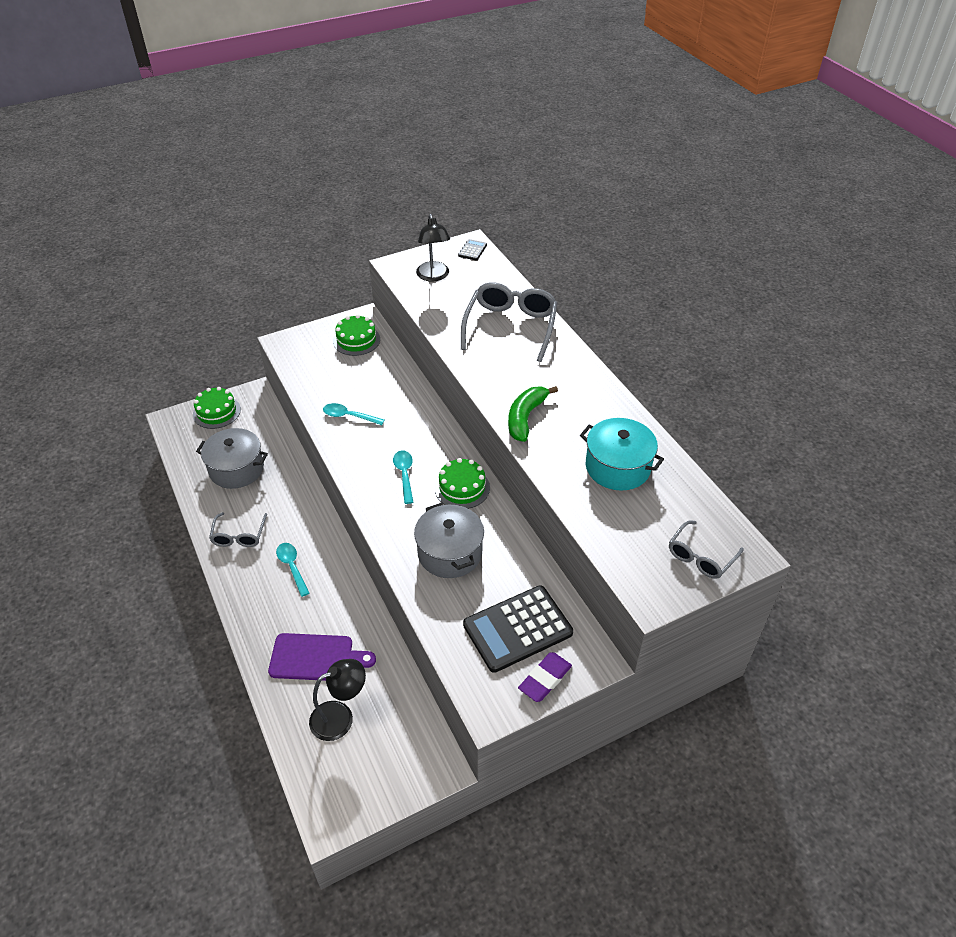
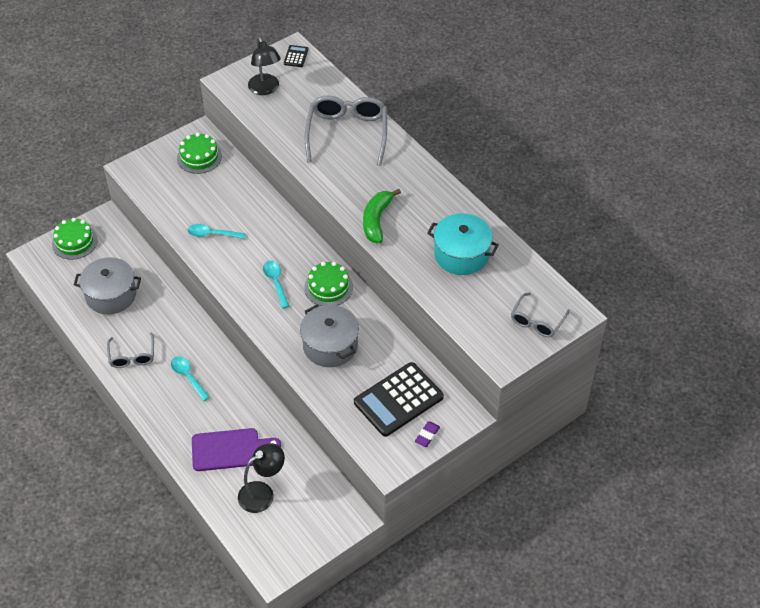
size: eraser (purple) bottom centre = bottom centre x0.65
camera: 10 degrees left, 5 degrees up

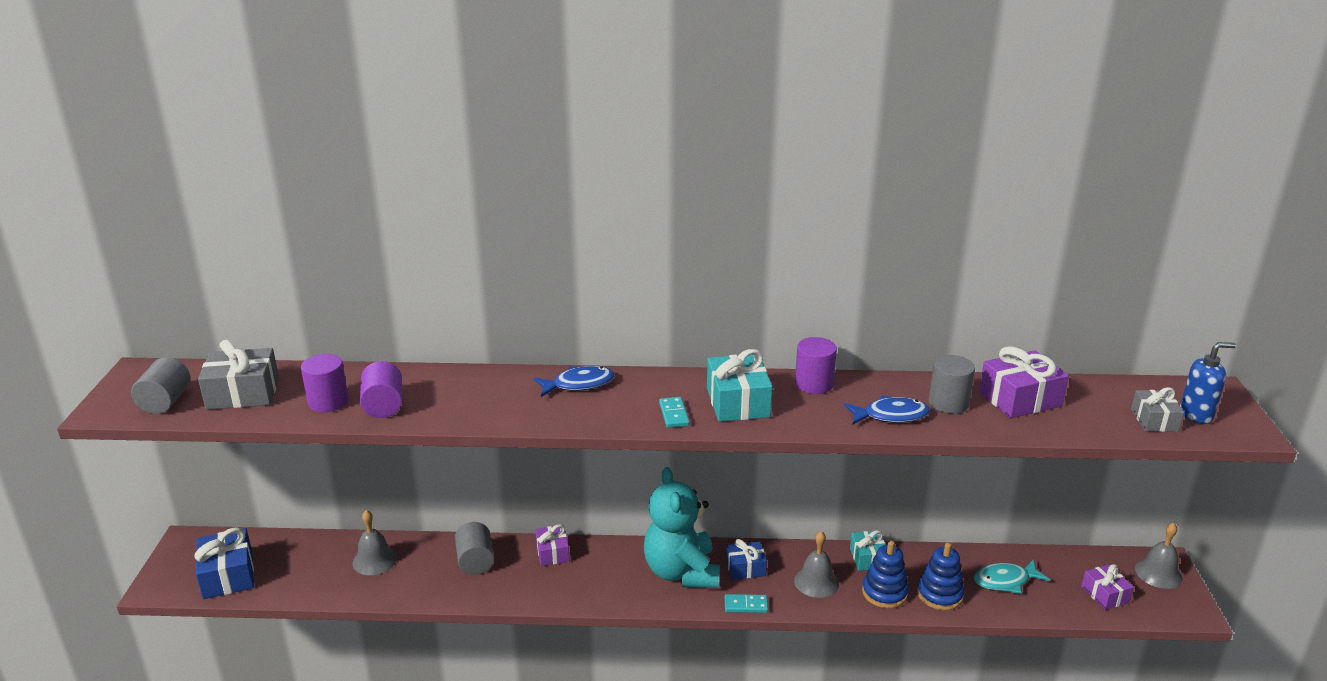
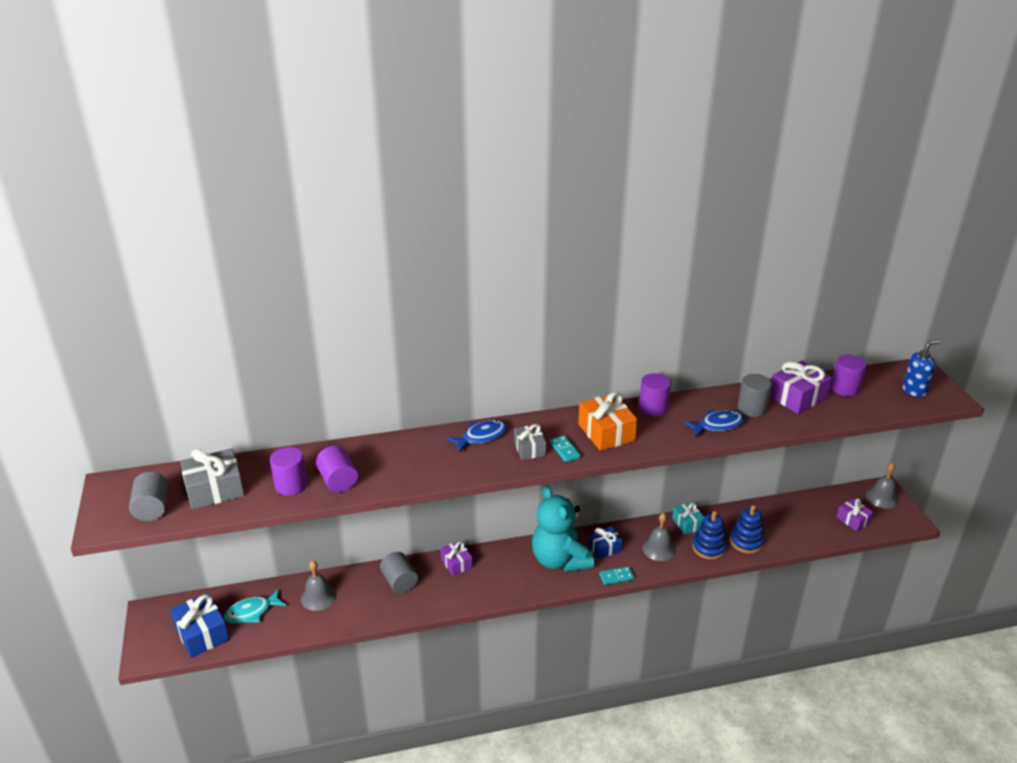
appeared: cylinder (purple) (no. 4 from left) middle right
relocated: fish (turquoise) bottom right to bottom left; gift (grey) (no. 2 from left) middle right to centre
colour: gift (turquoise) (no. 1 from left) centre to gift (orange) centre
camera: 15 degrees left, 5 degrees up

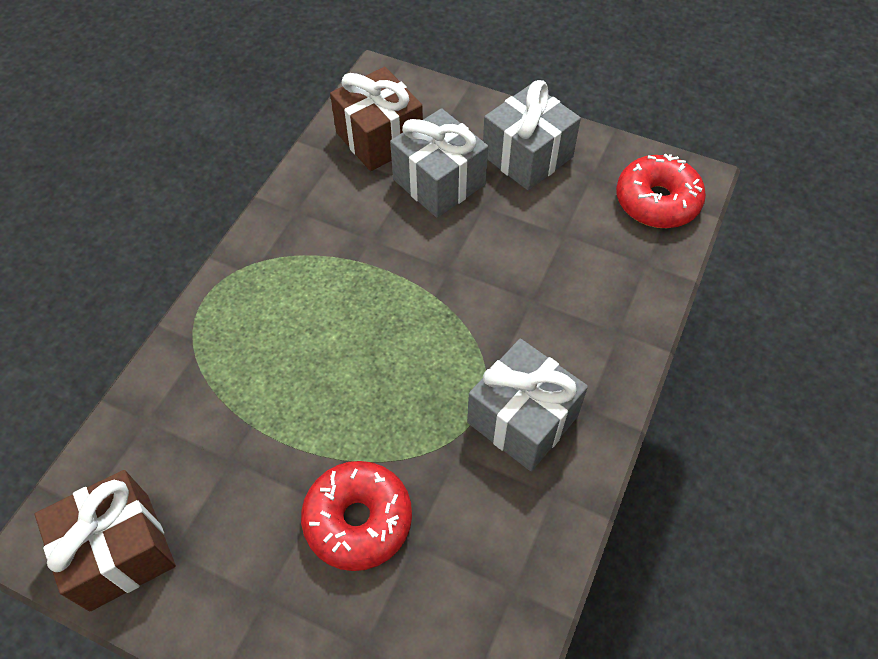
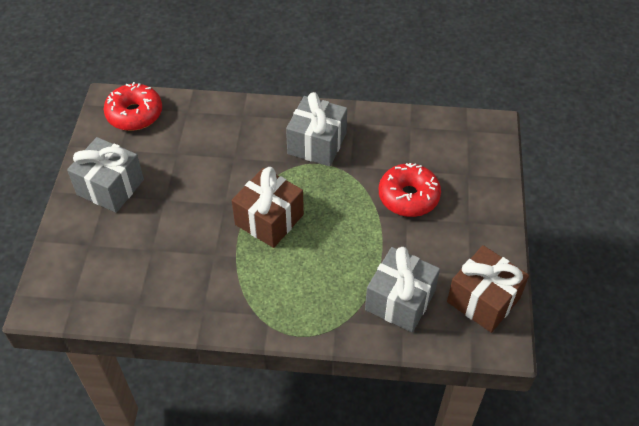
relocated: gift (brown) (no. 2 from left in the first image) top centre to gift (brown) (no. 1 from left) centre; gift (grey) (no. 1 from left in the first image) top centre to gift (grey) (no. 3 from left) bottom centre
camera: 110 degrees left, 5 degrees down

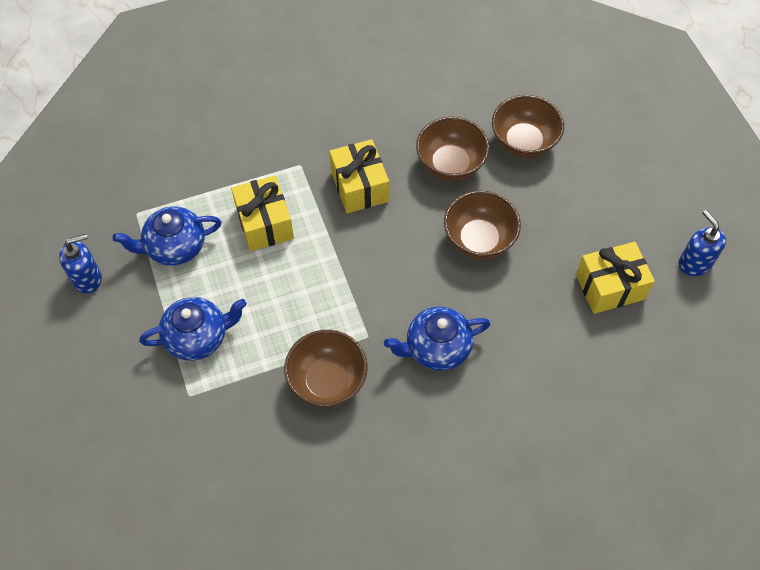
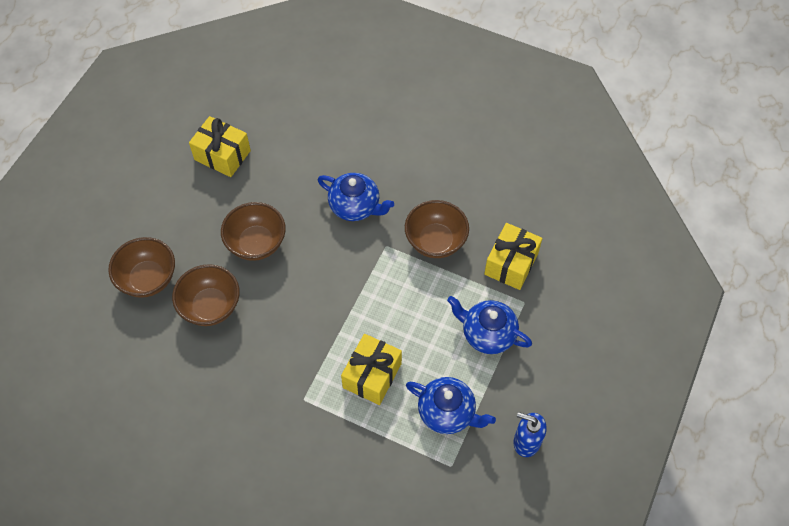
missing: soap dispenser (blue) (no. 2 from left) middle right
relocated: gift (yellow) (no. 2 from left in the first image) top centre to gift (yellow) (no. 3 from left) centre
camera: 135 degrees left, 0 degrees up

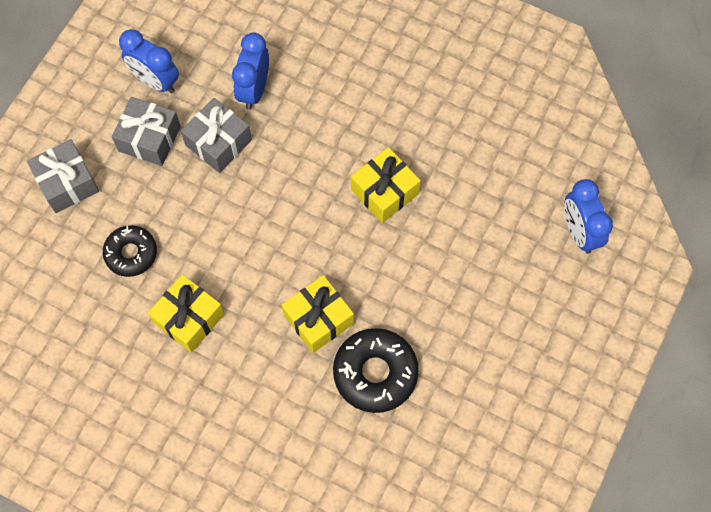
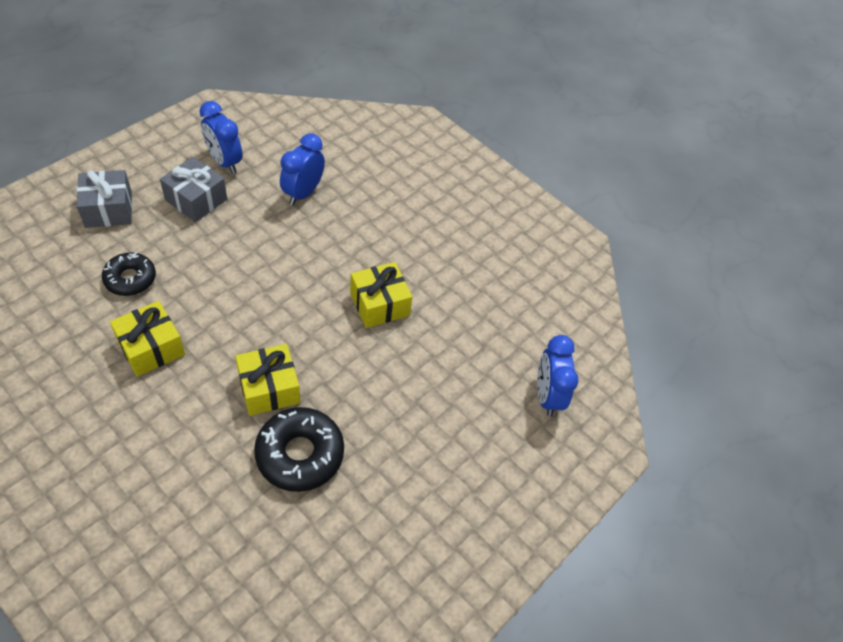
missing: gift (grey) (no. 3 from left) top left
camera: 10 degrees right, 15 degrees down

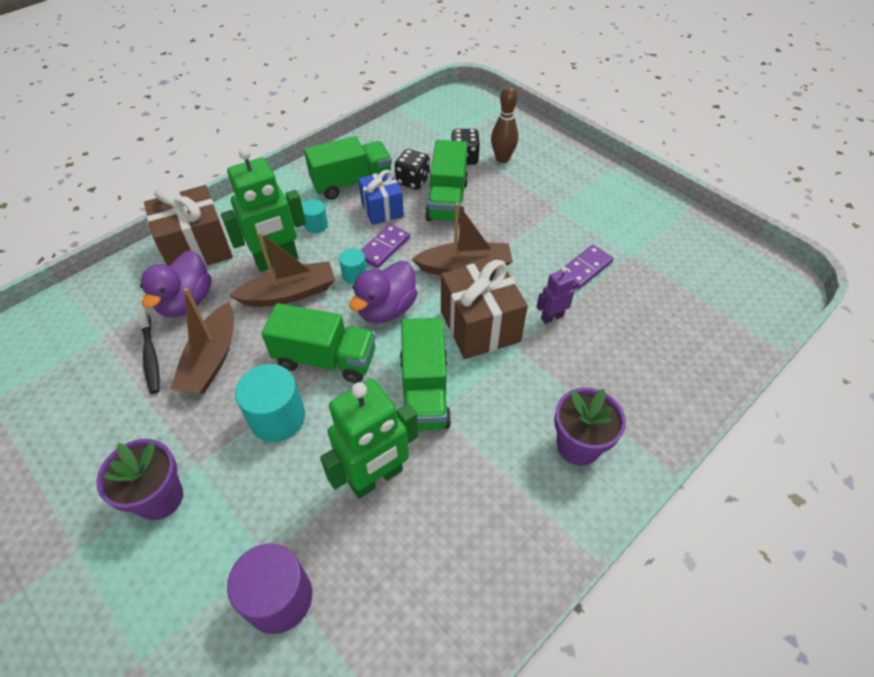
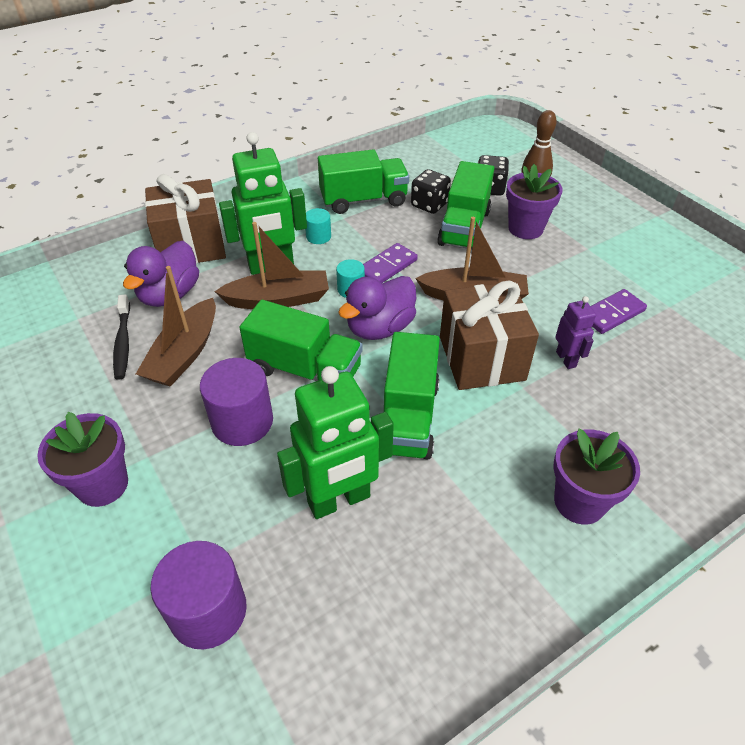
missing: gift (blue) top centre
appeared: flower pot (purple) (no. 2 from left) top right
colour: cylinder (turquoise) (no. 1 from left) middle left to cylinder (purple) (no. 2 from left) middle left
spun: robot (purple) centre = middle right 90 degrees clockwise
camera: 10 degrees right, 5 degrees down

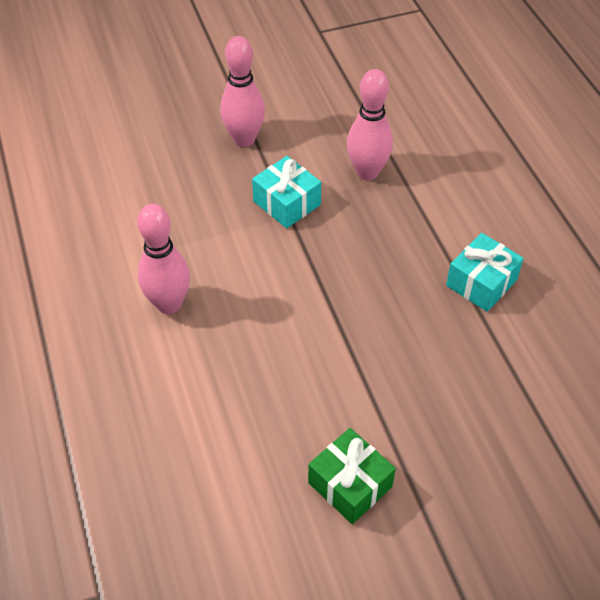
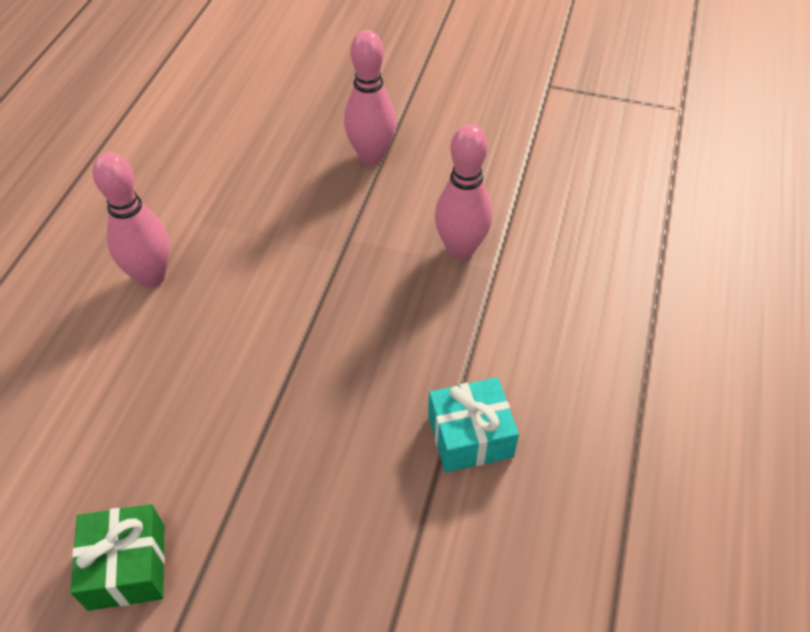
missing: gift (turquoise) (no. 1 from left) top centre
camera: 35 degrees right, 0 degrees up

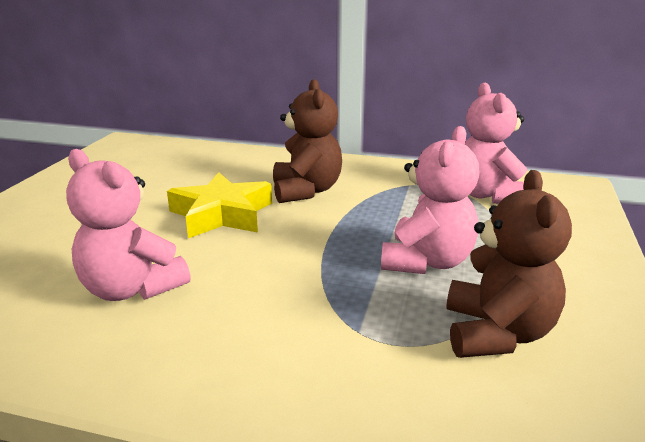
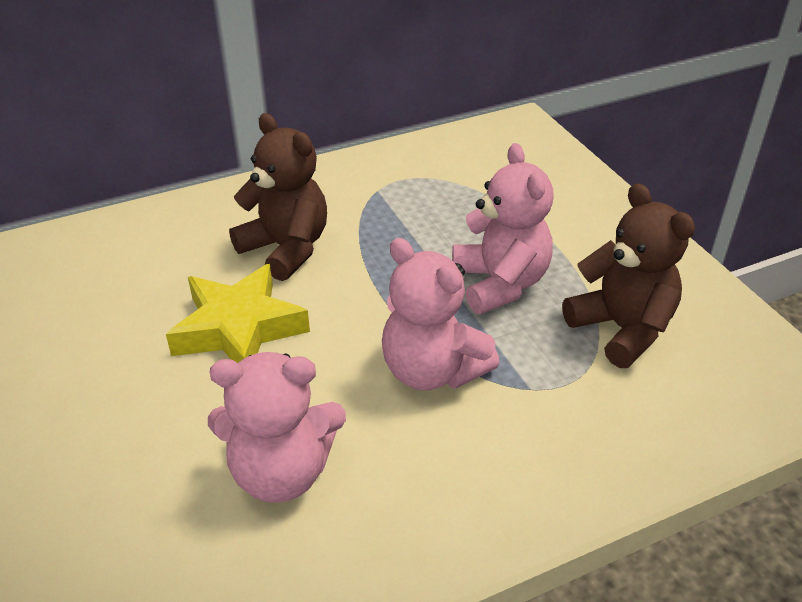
relocated: teddy bear (pink) (no. 3 from left in the first image) top right to teddy bear (pink) (no. 2 from left) centre
camera: 40 degrees left, 15 degrees up

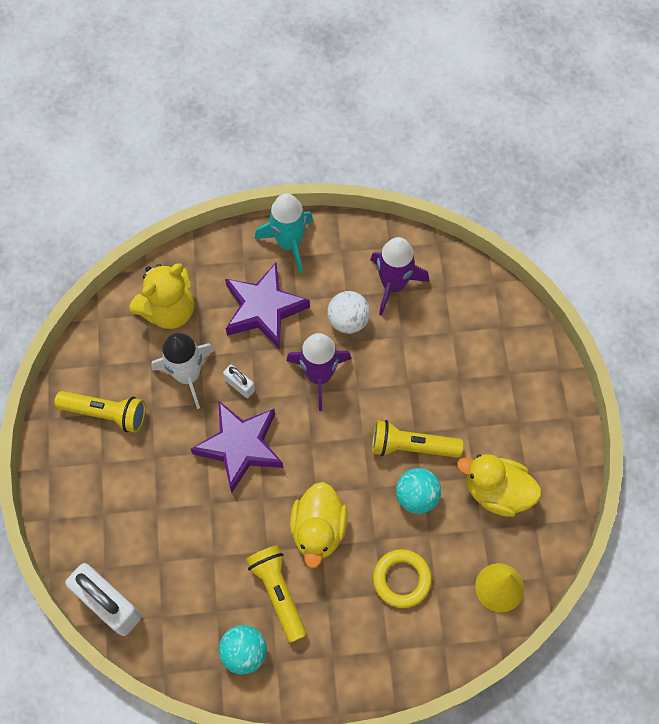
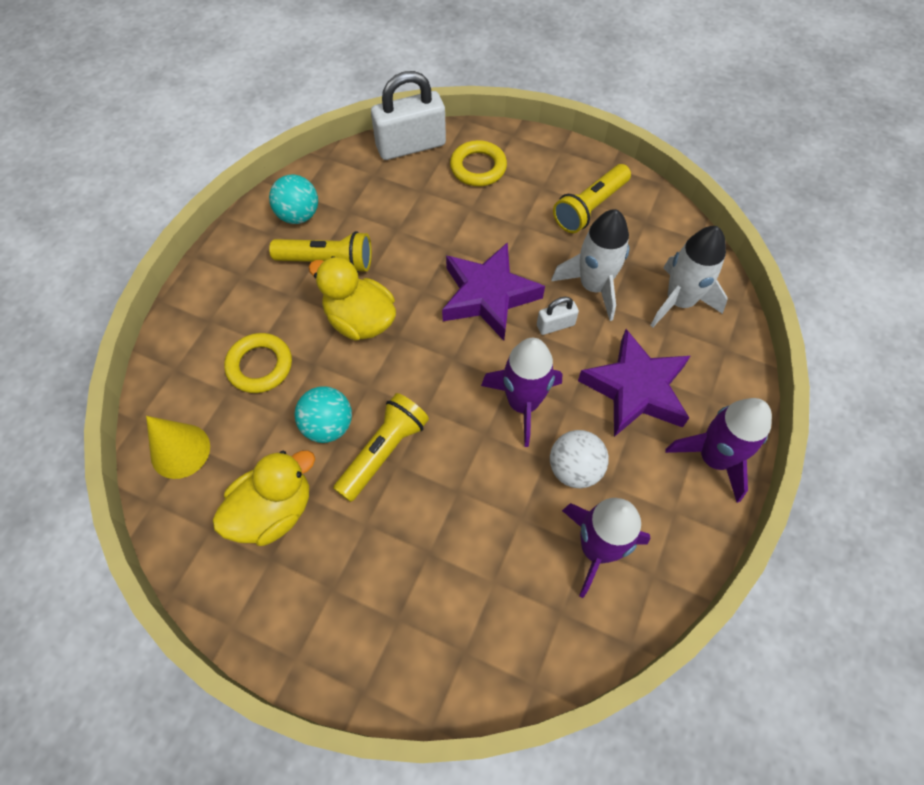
appeared: ring (yellow) (no. 2 from left) top centre
exchanged: teddy bear (yellow) middle left to rocket (white) (no. 2 from left) middle right
colour: rocket (turquoise) top centre to rocket (purple) (no. 3 from left) middle right
camera: 120 degrees right, 5 degrees down

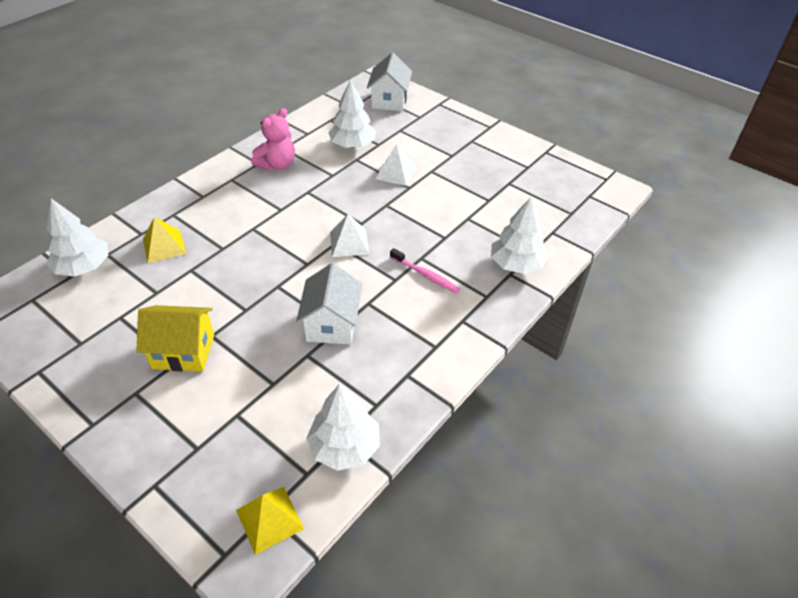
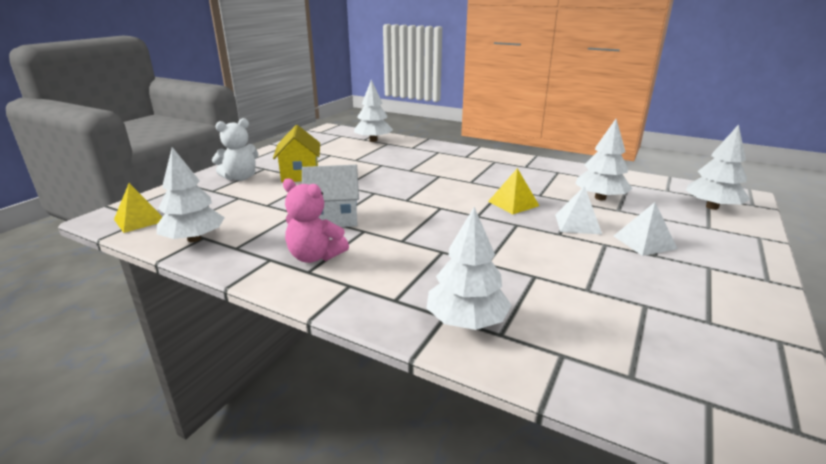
missing: toothbrush (pink) centre
appeared: teddy bear (white) top left
relocated: teddy bear (pink) top centre to centre; pyramid (yellow) (no. 1 from left in the first image) middle left to pyramid (yellow) (no. 2 from left) centre; pyramid (white) (no. 1 from left in the first image) centre to pyramid (white) (no. 2 from left) middle right
exchanged: house (white) (no. 2 from left) top centre to tree (white) (no. 5 from left) middle right
camera: 80 degrees right, 20 degrees down

